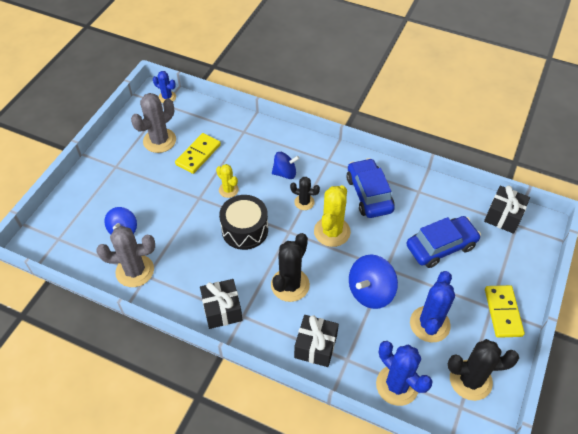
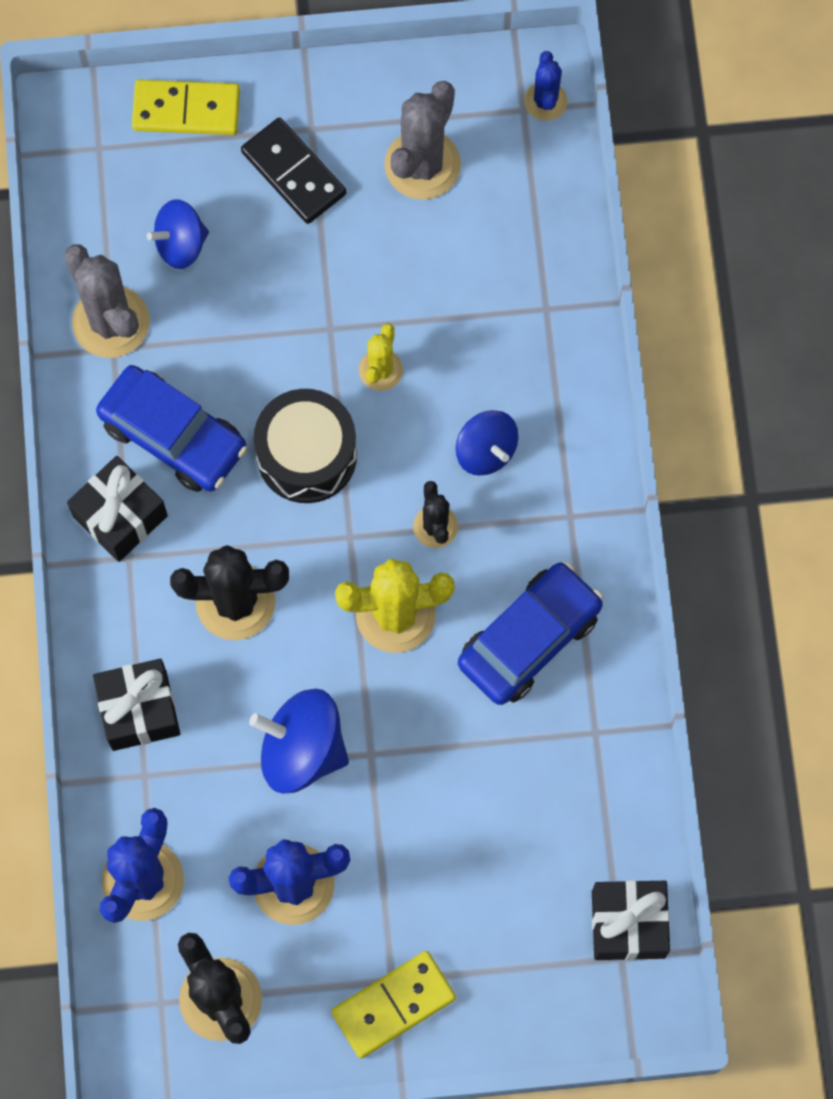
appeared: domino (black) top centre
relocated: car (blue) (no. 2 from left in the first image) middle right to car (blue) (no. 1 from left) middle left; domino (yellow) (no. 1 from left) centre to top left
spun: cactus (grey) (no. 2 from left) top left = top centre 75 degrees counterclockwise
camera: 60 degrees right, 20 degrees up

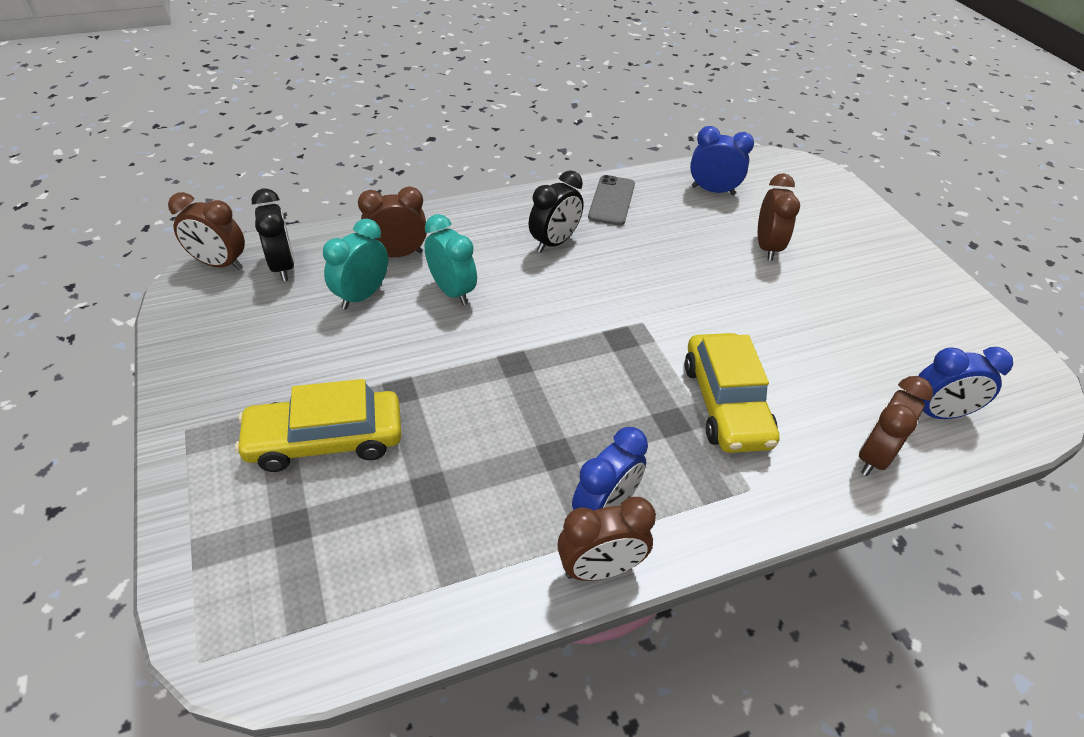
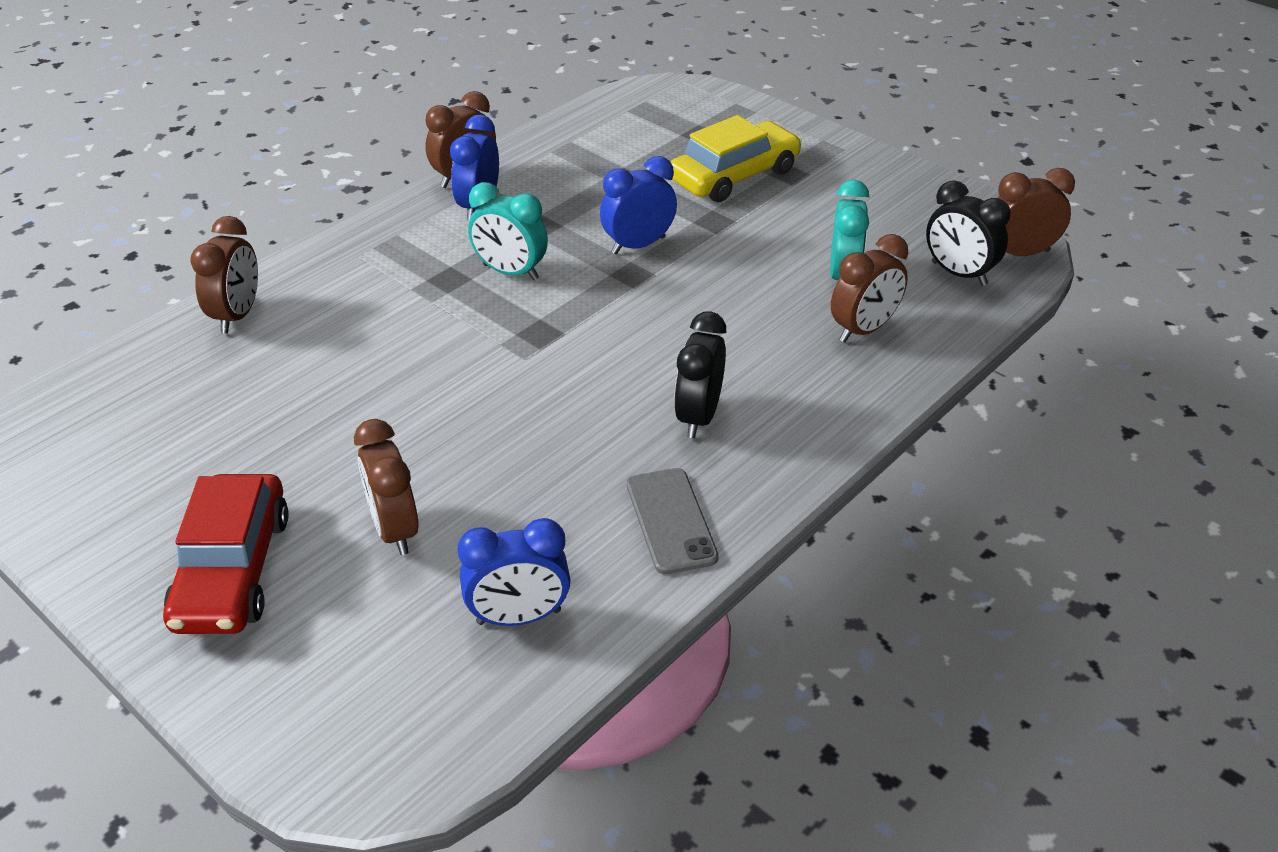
missing: car (yellow) (no. 2 from left) middle right
appeared: car (red) middle left
relocated: clock (turquoise) (no. 2 from left in the first image) centre to clock (turquoise) (no. 1 from left) top centre; clock (blue) (no. 3 from left) middle right to top centre
camera: 155 degrees right, 5 degrees down

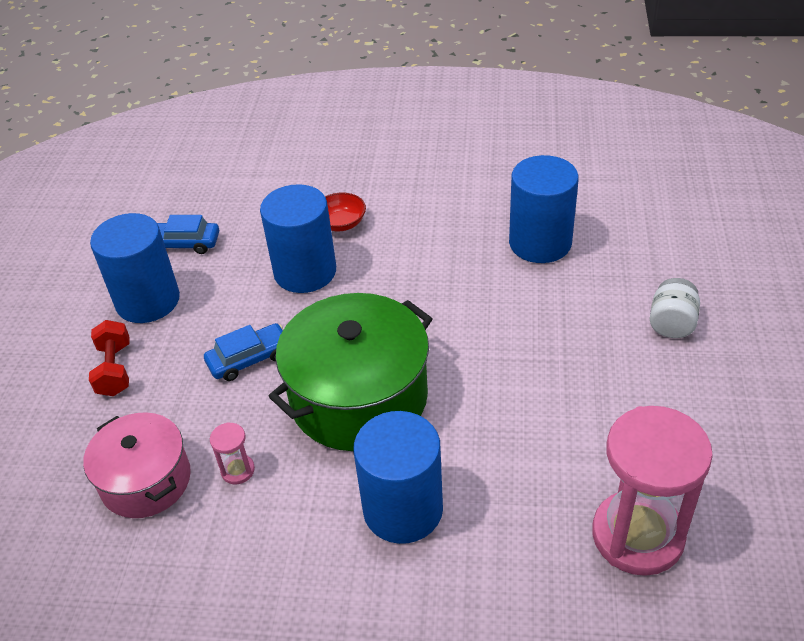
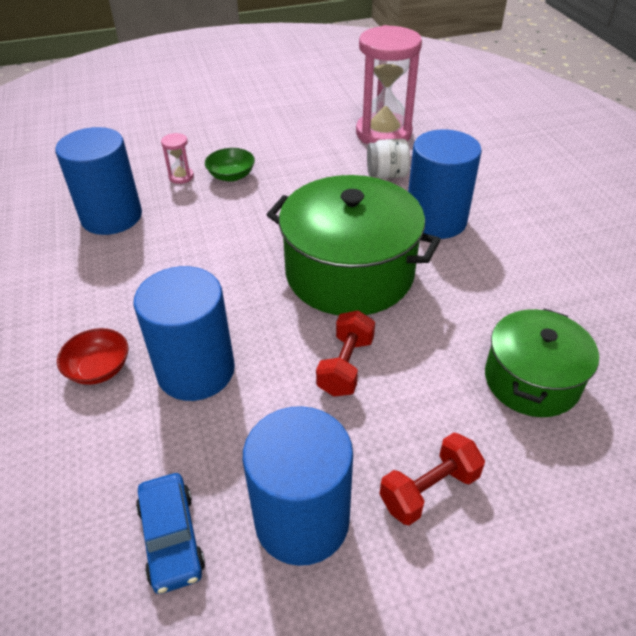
appeared: bowl (green) top centre
relocated: hourglass (pink) (no. 1 from left) bottom left to top left; jar (white) middle right to top centre
exchanged: car (blue) (no. 2 from left) middle left to dumbbell (red) (no. 1 from left) centre
colour: pot (pink) bottom left to pot (green) (no. 2 from left) middle right
camera: 115 degrees left, 0 degrees up

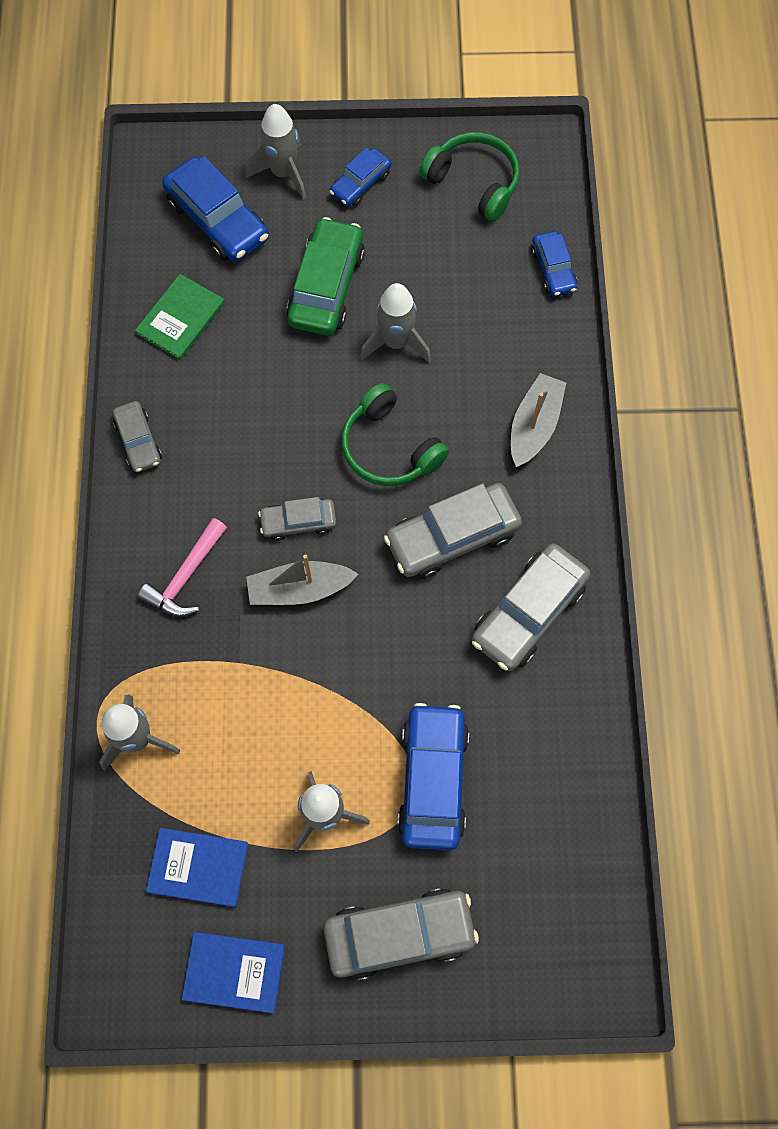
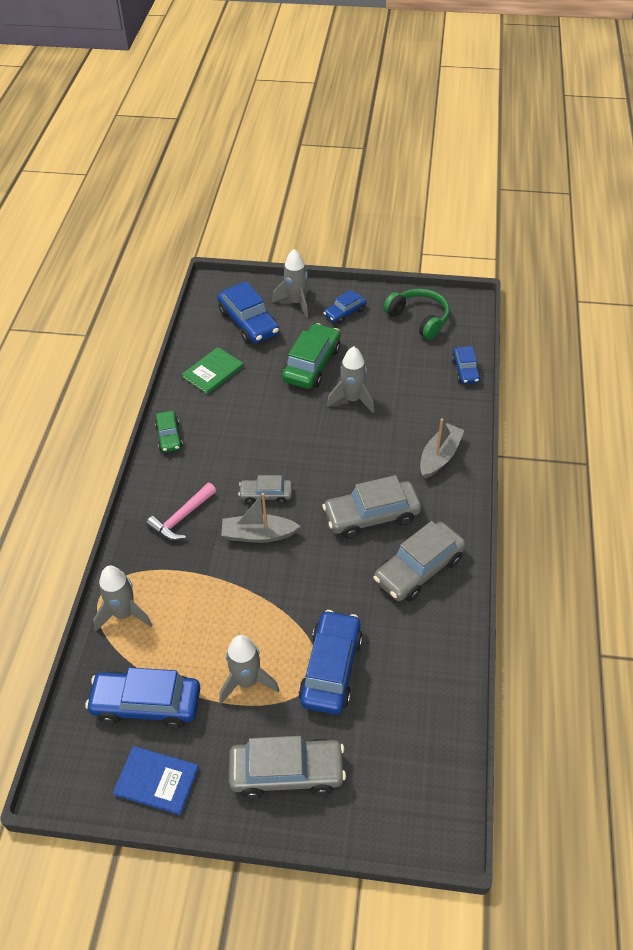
missing: headphones (green) (no. 1 from left) centre
exchanged: book (blue) (no. 1 from left) bottom left to car (blue) (no. 1 from left) bottom left
colour: car (grey) (no. 1 from left) middle left to car (green) (no. 1 from left) middle left
camera: 10 degrees right, 20 degrees down

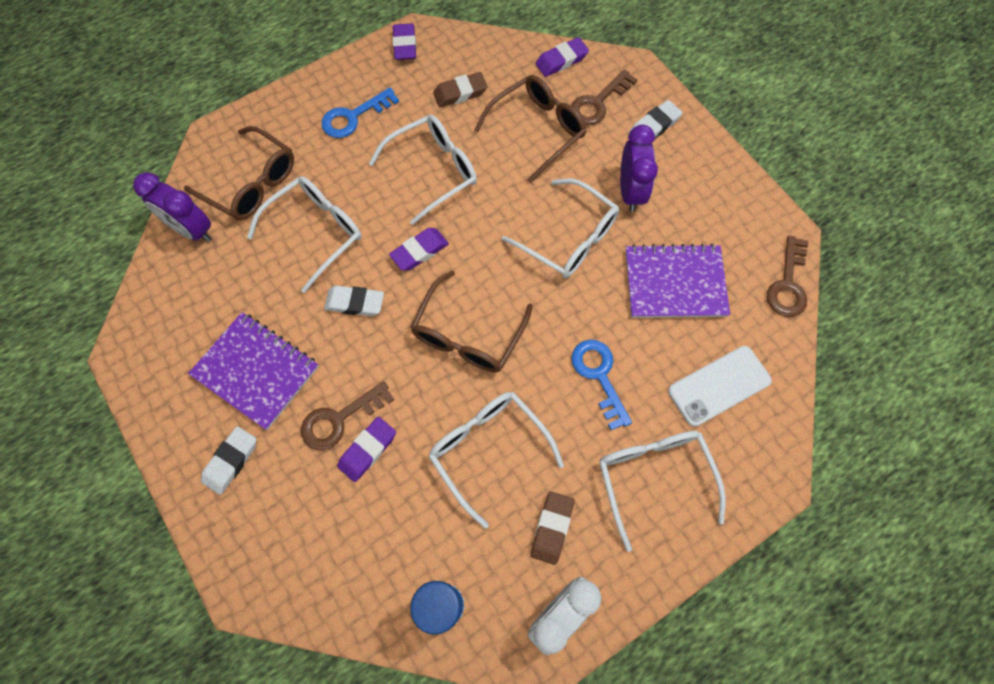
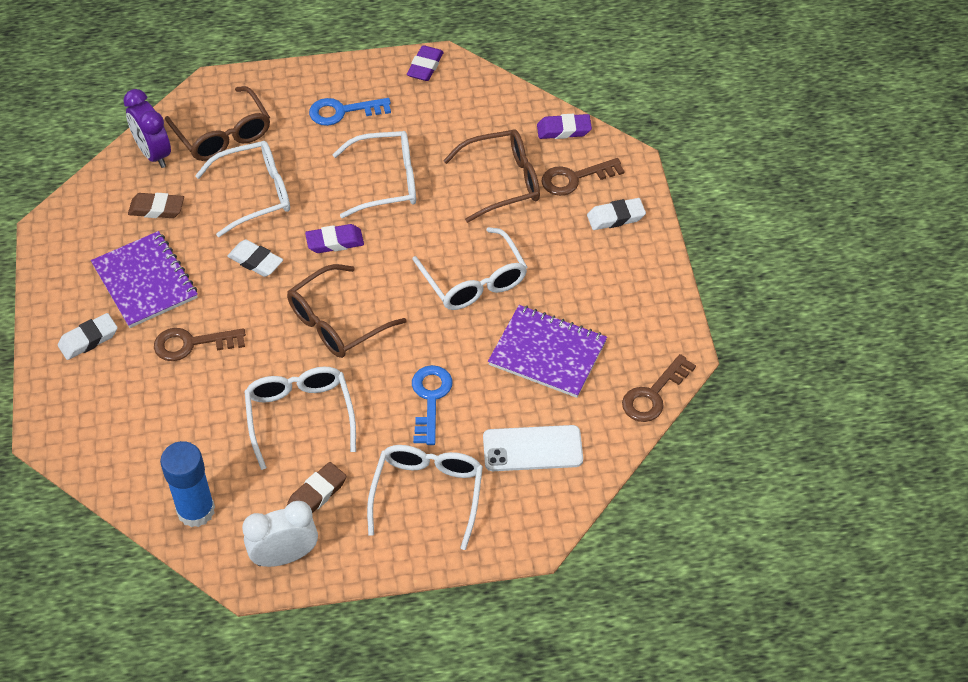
missing: eraser (purple) (no. 1 from left) centre; clock (purple) (no. 2 from left) top centre
relocated: eraser (brown) (no. 1 from left) top centre to top left
camera: 25 degrees right, 15 degrees down

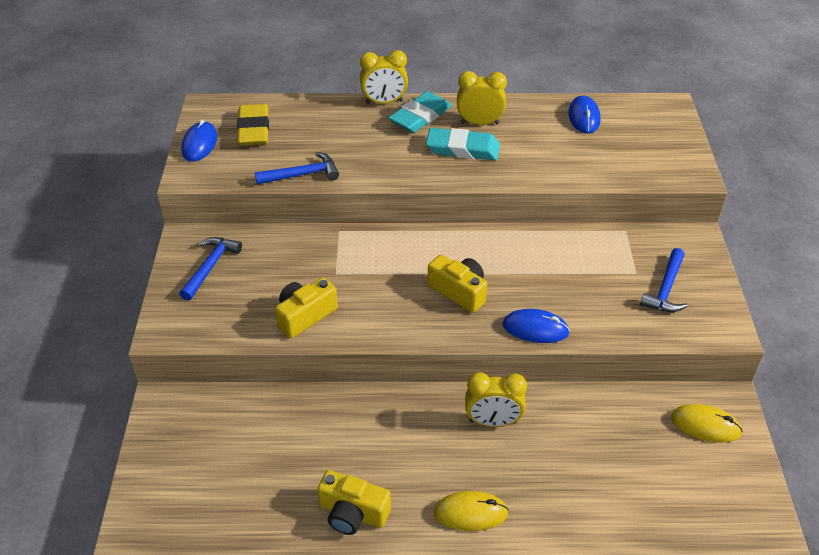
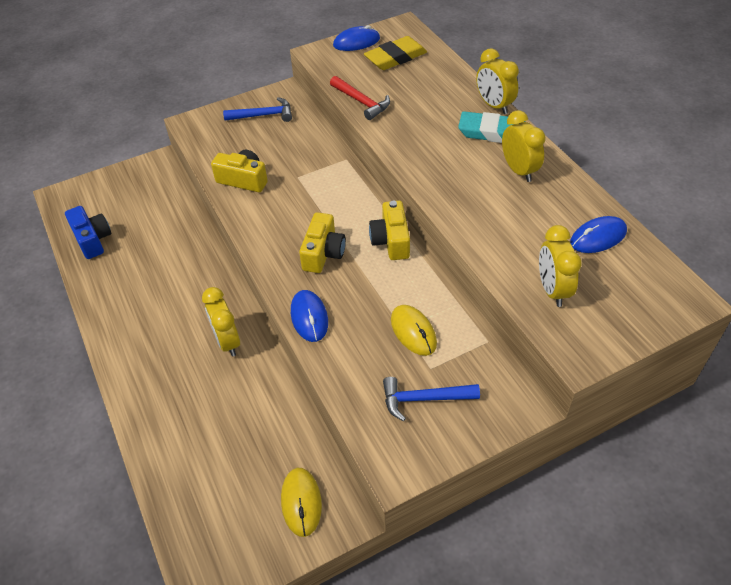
missing: eraser (turquoise) (no. 2 from left) top centre
appeared: camera (blue) middle left; clock (yellow) (no. 4 from left) middle right
relocated: camera (yellow) (no. 2 from left in the first image) bottom centre to camera (yellow) (no. 3 from left) centre; mouse (yellow) (no. 1 from left in the first image) bottom centre to mouse (yellow) (no. 2 from left) centre
colour: hammer (blue) (no. 2 from left) top centre to hammer (red) top centre
camera: 65 degrees right, 5 degrees up

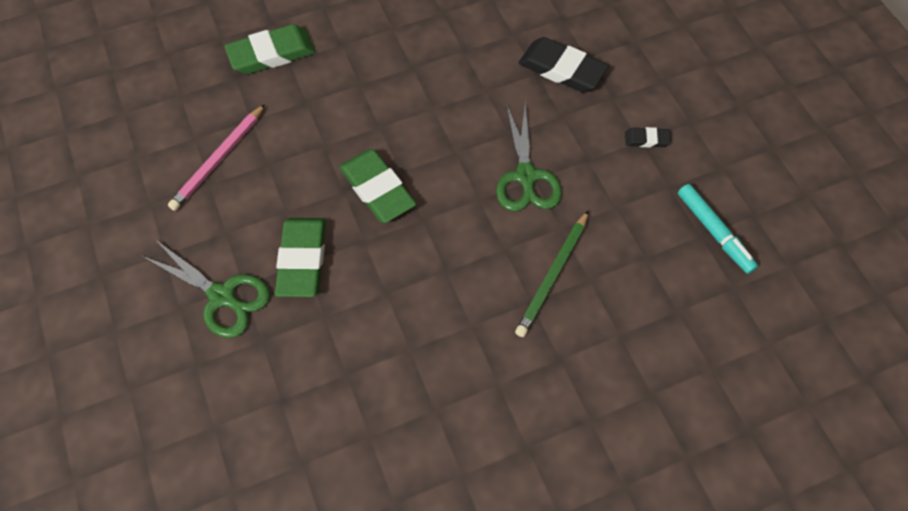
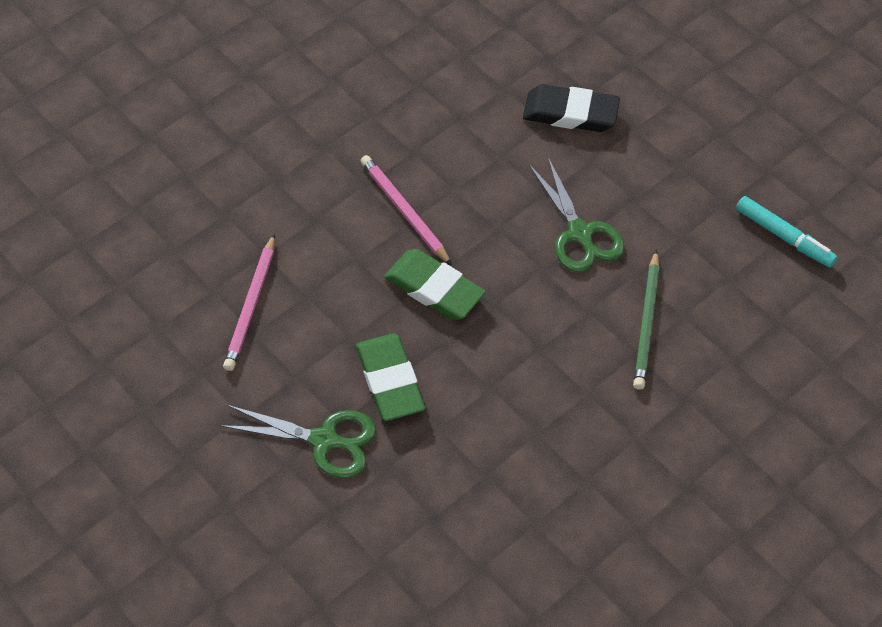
missing: eraser (green) (no. 1 from left) top left; eraser (black) (no. 2 from left) top right
appeared: pencil (pink) (no. 2 from left) centre
camera: 20 degrees left, 5 degrees down

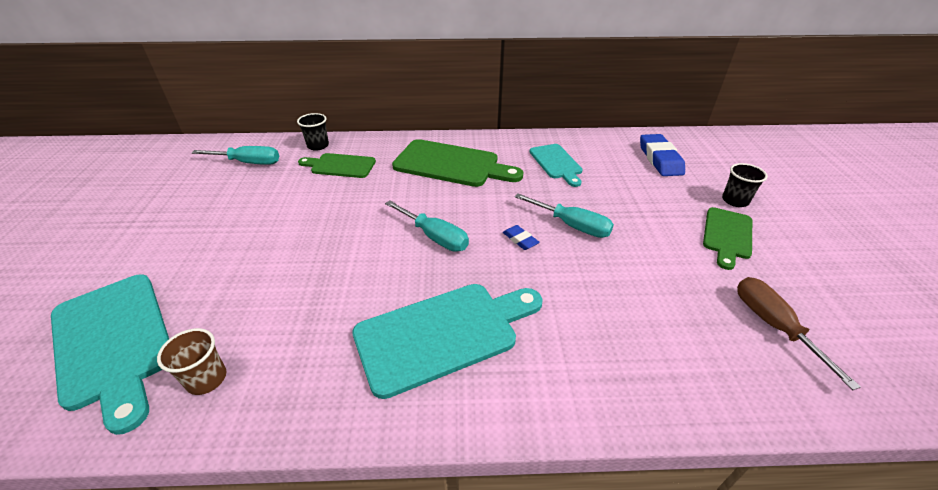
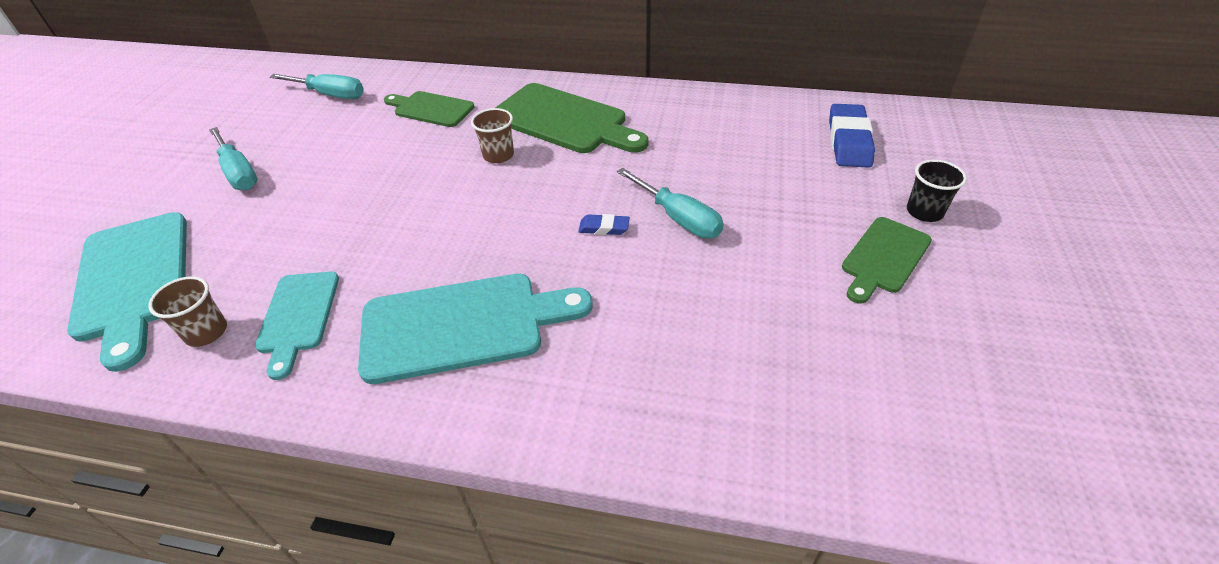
missing: cup (black) (no. 1 from left) top centre; screwdriver (brown) bottom right
appeared: cup (brown) (no. 2 from left) top centre
relocated: screwdriver (turquoise) (no. 2 from left in the first image) centre to screwdriver (turquoise) (no. 1 from left) top left; cutting board (turquoise) (no. 3 from left in the first image) centre to cutting board (turquoise) (no. 2 from left) middle left
spun: eraser (blue) (no. 1 from left) centre = centre 60 degrees counterclockwise
camera: 15 degrees right, 5 degrees up

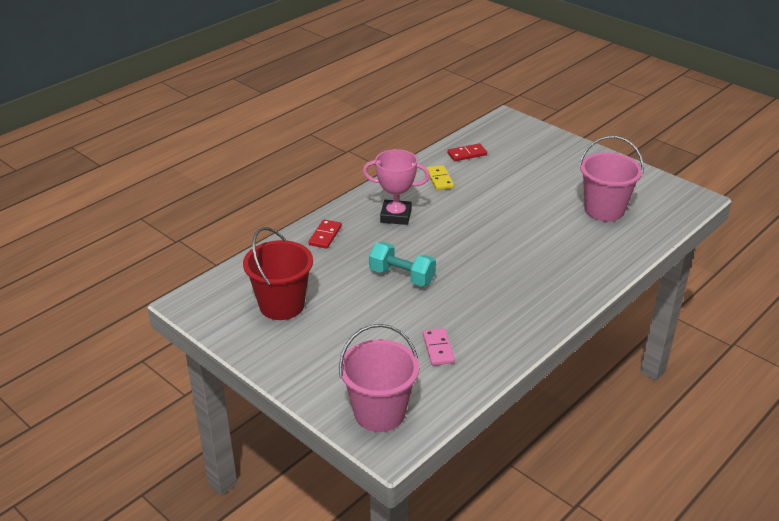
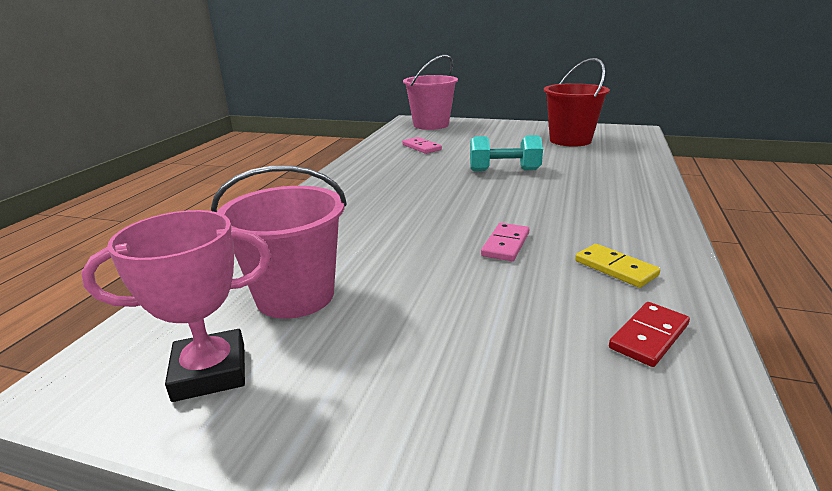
missing: domino (red) (no. 1 from left) centre
appeared: domino (pink) (no. 2 from left) centre
relocated: trophy (pink) centre to middle left
camera: 155 degrees right, 10 degrees down

